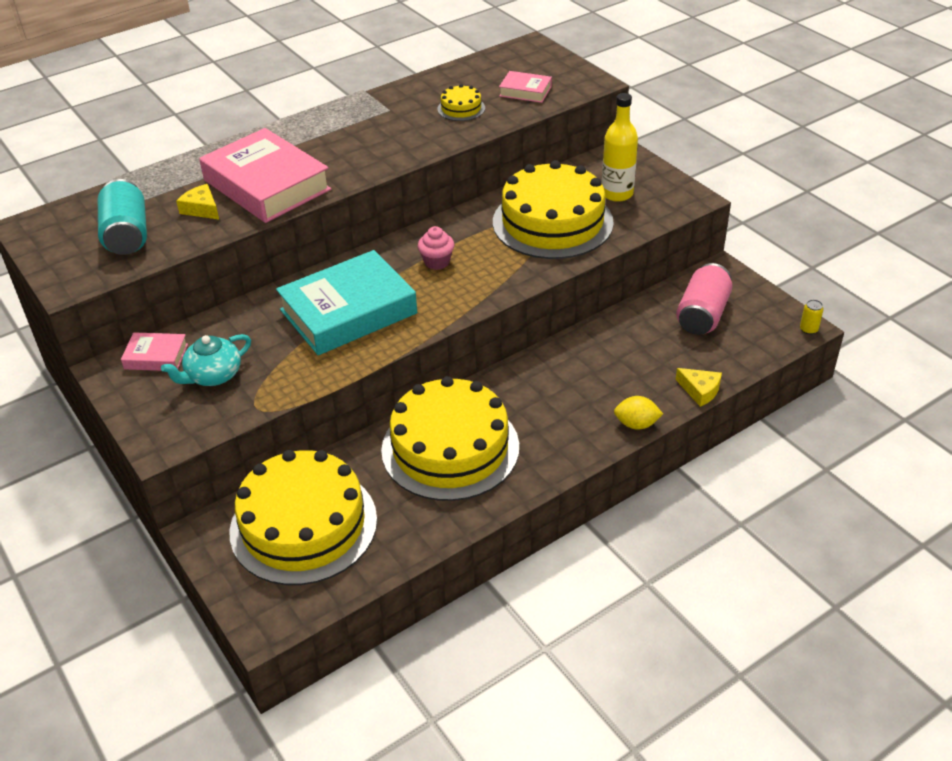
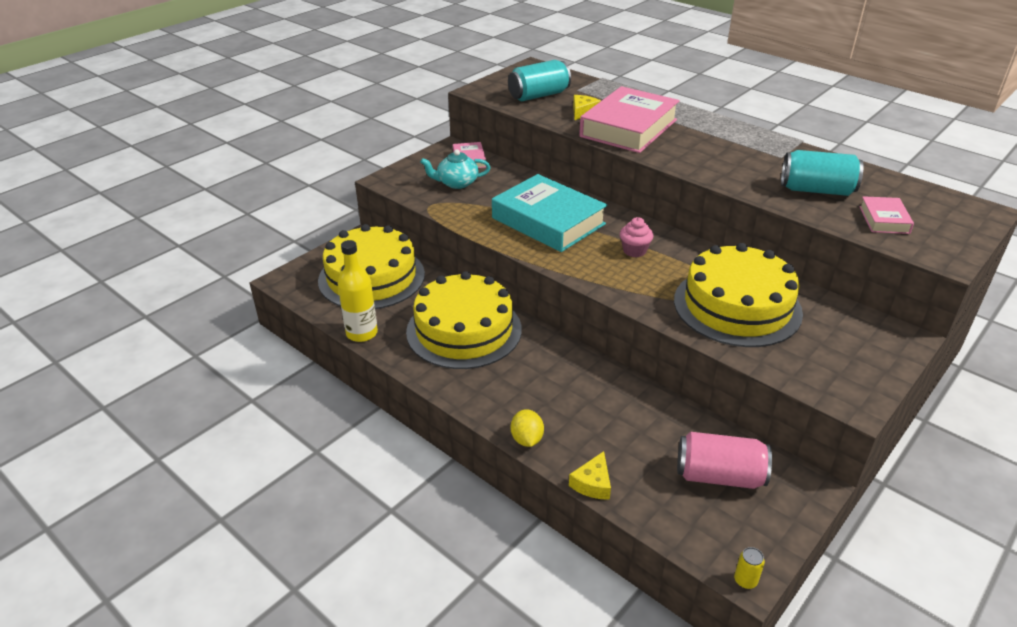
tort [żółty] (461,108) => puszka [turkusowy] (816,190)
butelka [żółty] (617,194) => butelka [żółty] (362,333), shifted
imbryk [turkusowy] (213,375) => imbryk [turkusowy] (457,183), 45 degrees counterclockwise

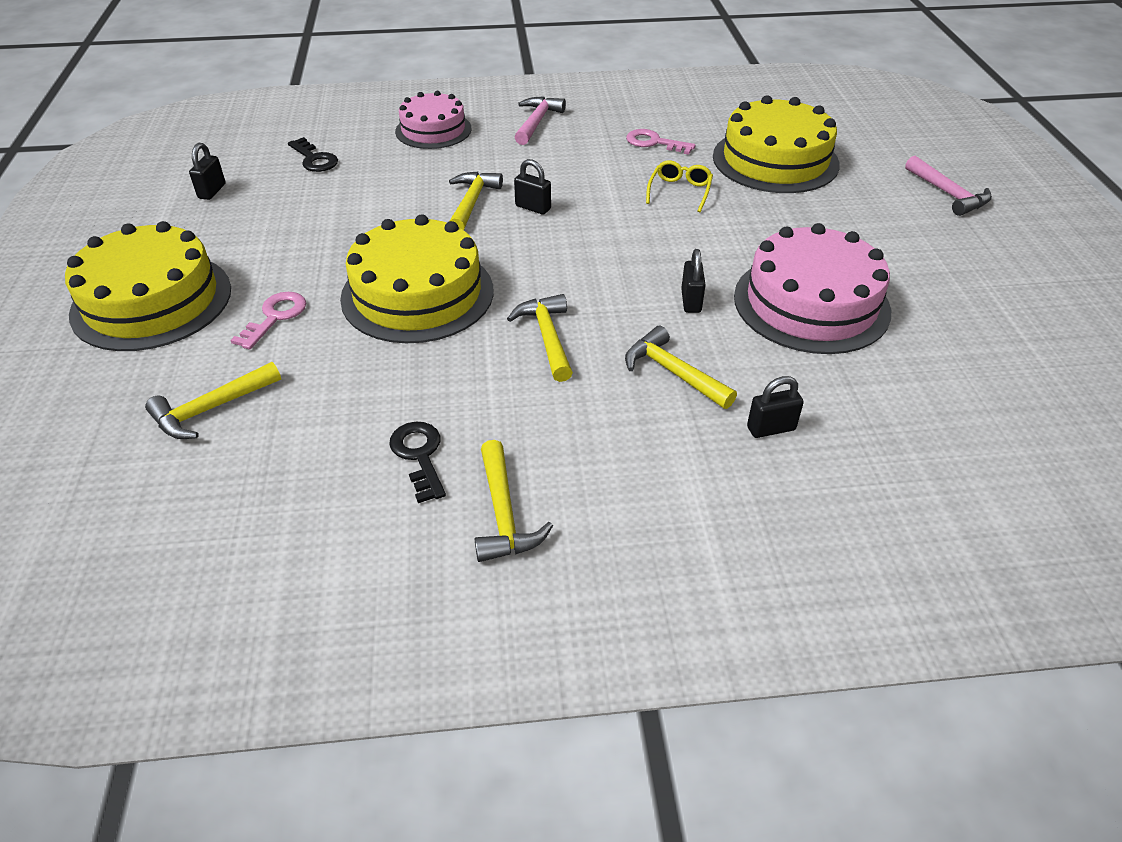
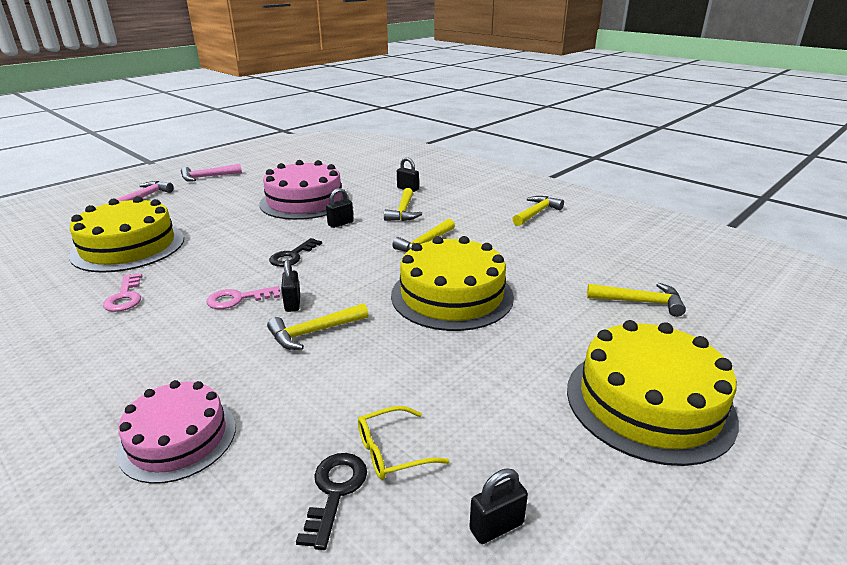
młotek [różowy] (537,122) => młotek [różowy] (207,177), shifted
okulary [żółty] (679,191) => okulary [żółty] (392,451), shifted
klucz [różowy] (275,317) => klucz [różowy] (238,299), shifted
klucz [czarny] (419,456) => klucz [czarny] (292,256), shifted

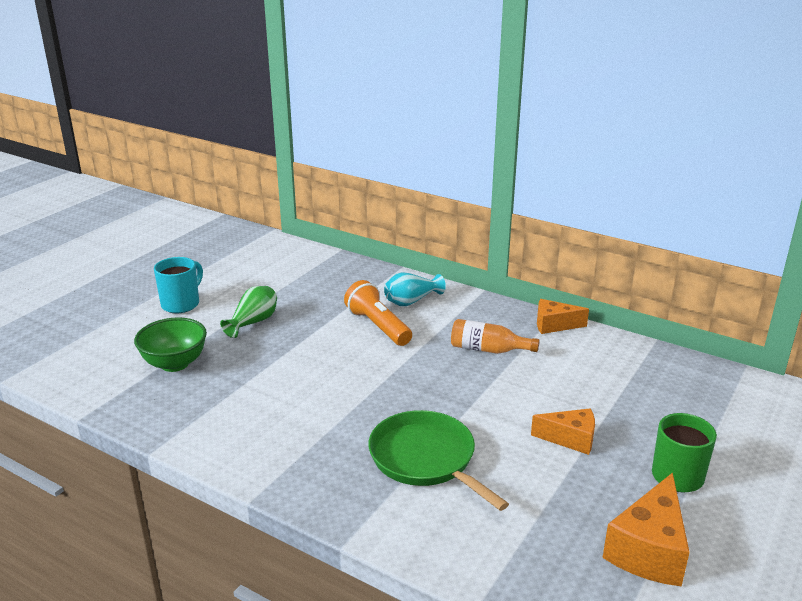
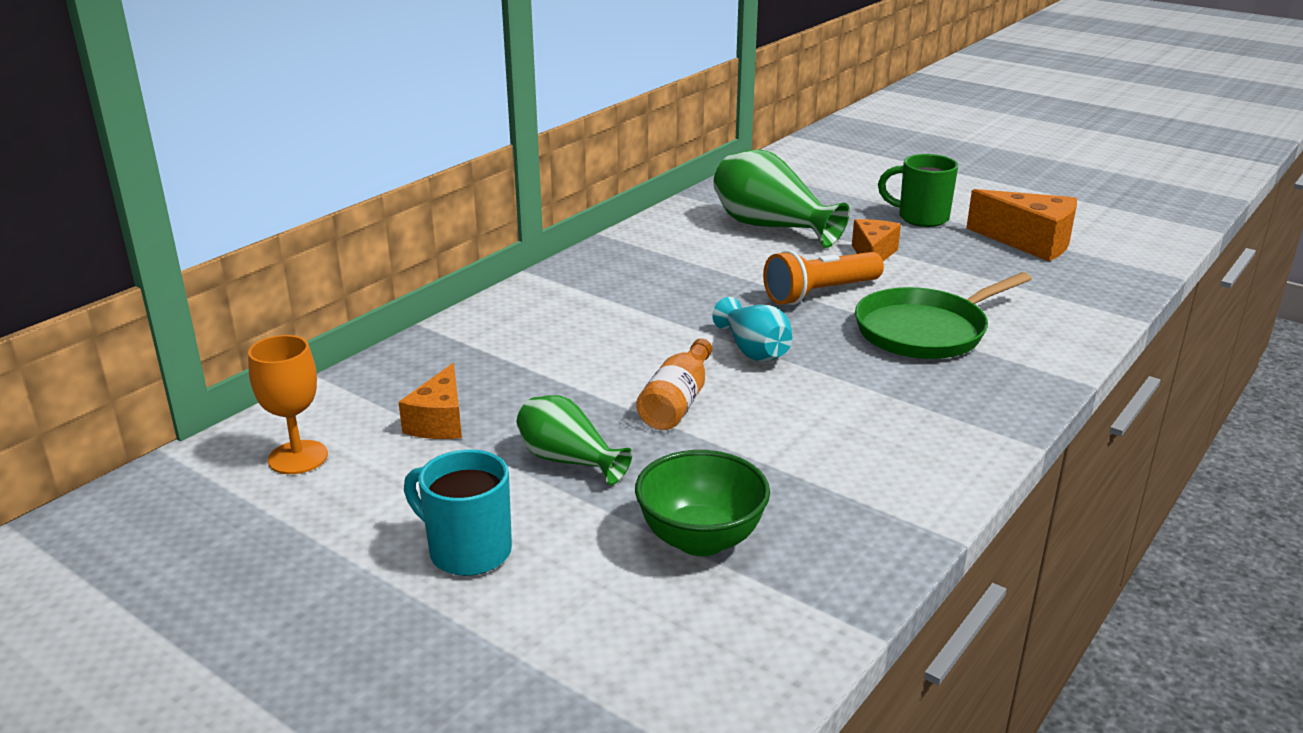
wazon [turkusowy] (411,301) => wazon [turkusowy] (753,350), shifted
latarka [pomarańczowy] (378,326) => latarka [pomarańczowy] (820,293), shifted
ser [pomarańczowy] (554,325) => ser [pomarańczowy] (439,422), shifted
butelka [pomarańczowy] (488,350) => butelka [pomarańczowy] (677,402), shifted
nothing => wazon [zielony] (771,227)
nothing => kielich [pomarańczowy] (298,457)

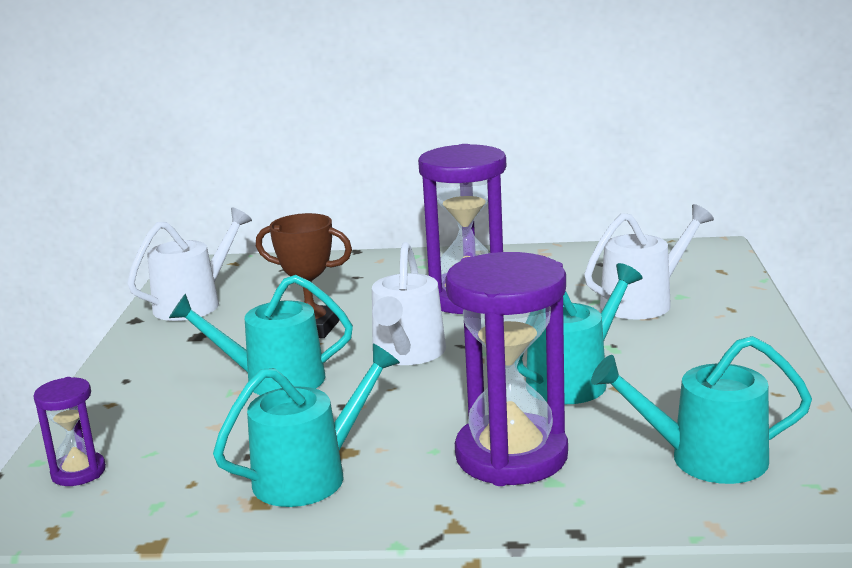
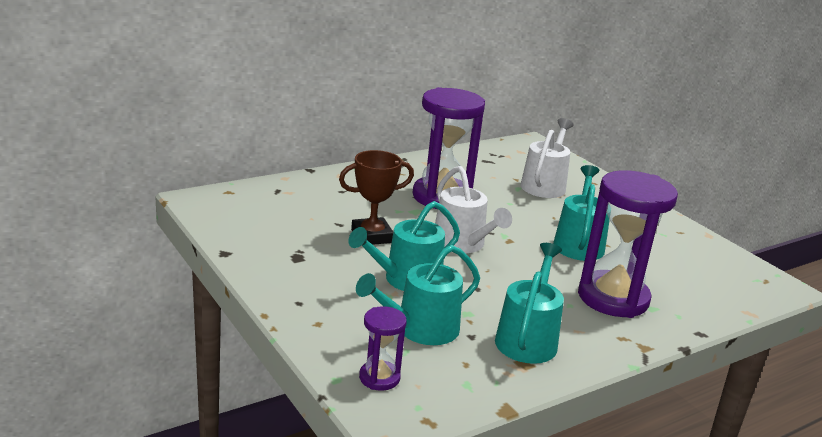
konewka [biały] (194,304) => nothing
konewka [turkusowy] (706,459) => konewka [turkusowy] (420,329), shifted

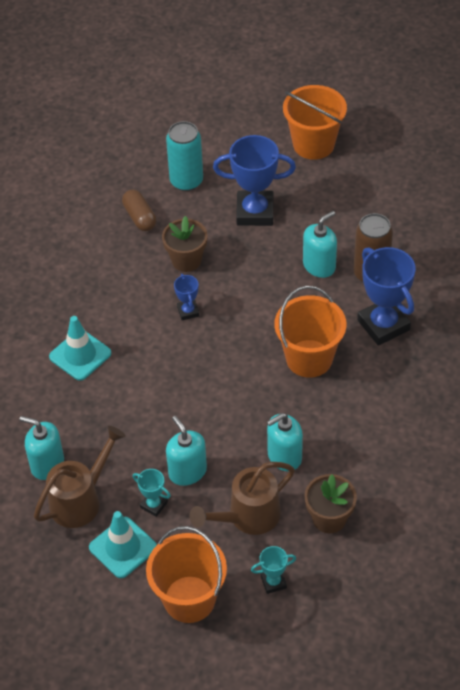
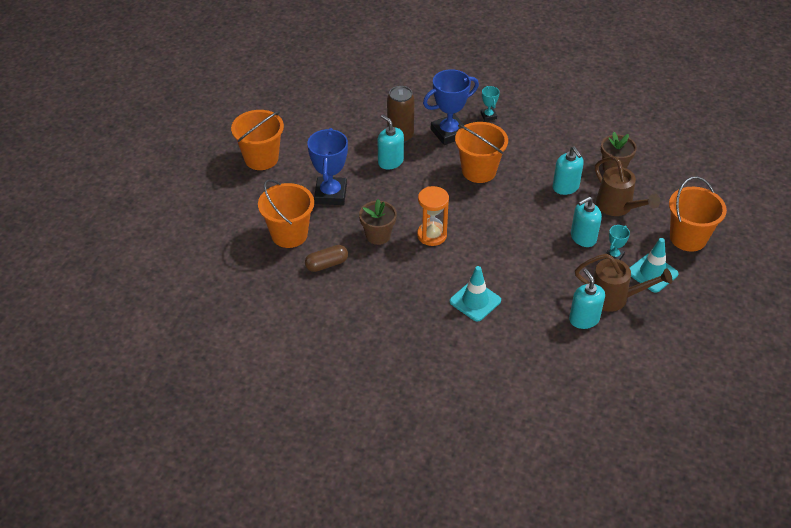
puszka [turkusowy] (186,181) => wiadro [pomarańczowy] (289,234)
puchar [niebieski] (188,311) => klepsydra [pomarańczowy] (432,235)
dozownik mydła [turkusowy] (47,464) => dozownik mydła [turkusowy] (584,319), 135 degrees clockwise
konewka [brązowy] (81,500) => konewka [brązowy] (614,298), 150 degrees clockwise
puchar [turkusowy] (273,582) => puchar [turkusowy] (488,116), shifted

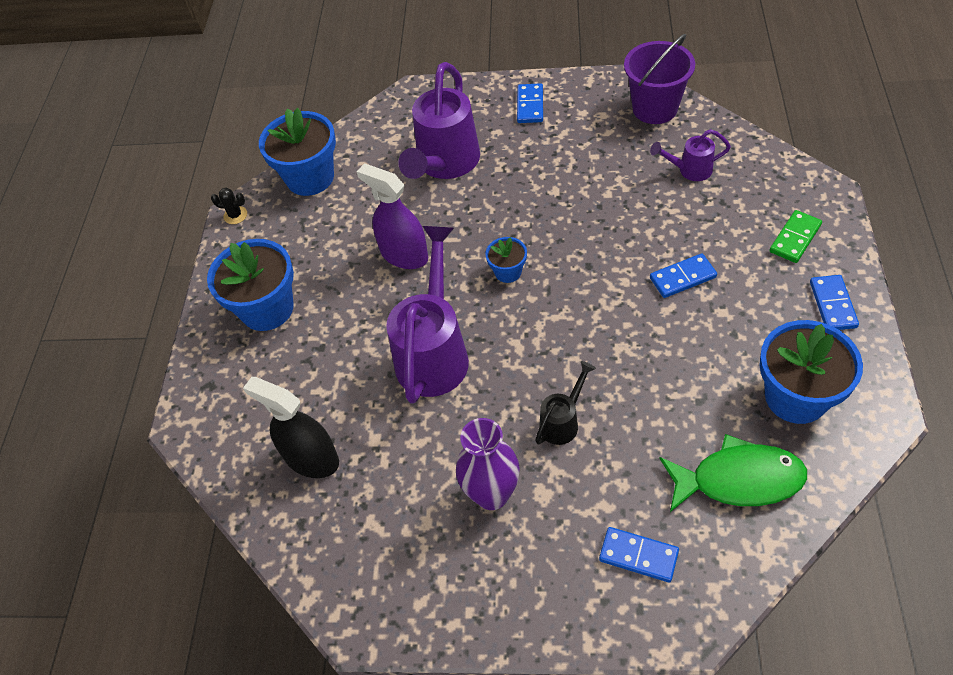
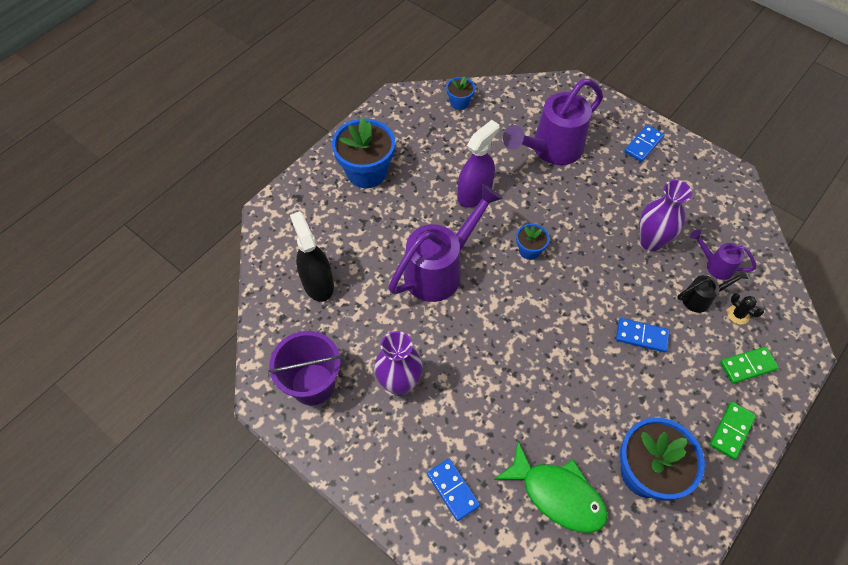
wiadro [fioletowy] (655,108) => wiadro [fioletowy] (313,384), shifted
doniczka [niebieski] (310,177) => doniczka [niebieski] (459,103), x0.50
spryskiwacz [fioletowy] (404,255) => spryskiwacz [fioletowy] (474,193), 60 degrees clockwise
kaktus [czarny] (235,215) => kaktus [czarny] (738,314), shifted
kostka domina [niebieski] (832,304) => kostka domina [zielony] (731,431)
konewka [czarny] (563,421) => konewka [czarny] (701,298), shifted
nothing => wazon [fioletowy] (651,241)

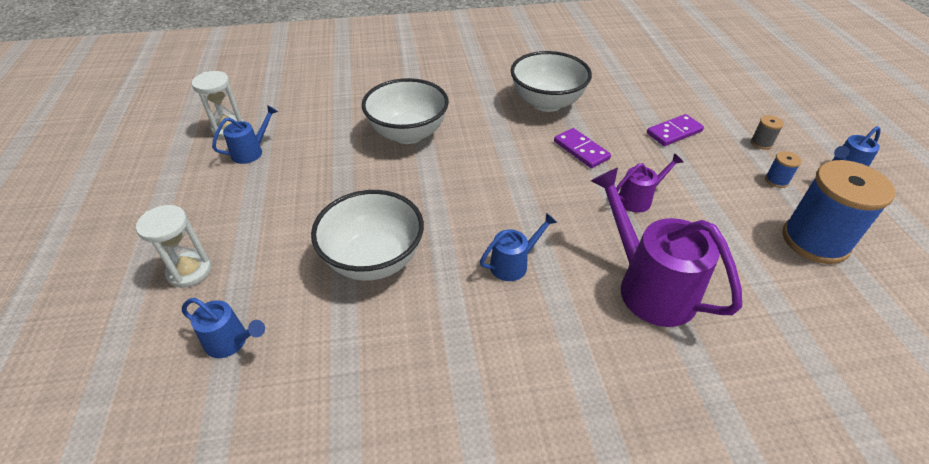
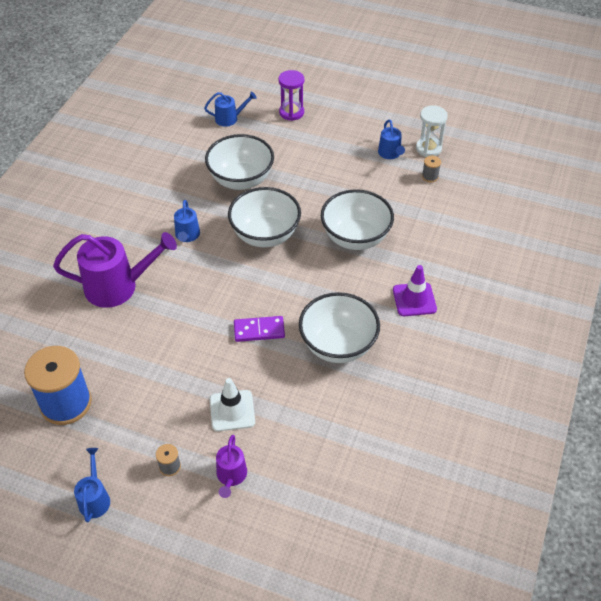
kostka domina [fioletowy] (674,132) => pachołek [biały] (232,411)
szpulka [niebieski] (776,180) => nothing
konewka [fioletowy] (639,199) => konewka [fioletowy] (231,476), shifted
klepsydra [biały] (189,271) => klepsydra [fioletowy] (291,112)
konewka [niebieski] (231,342) => konewka [niebieski] (230,118), 150 degrees counterclockwise
nothing => szpulka [szary] (430,176)
nothing => miska [biały] (265,235)
nothing => pachołek [fioletowy] (414,299)

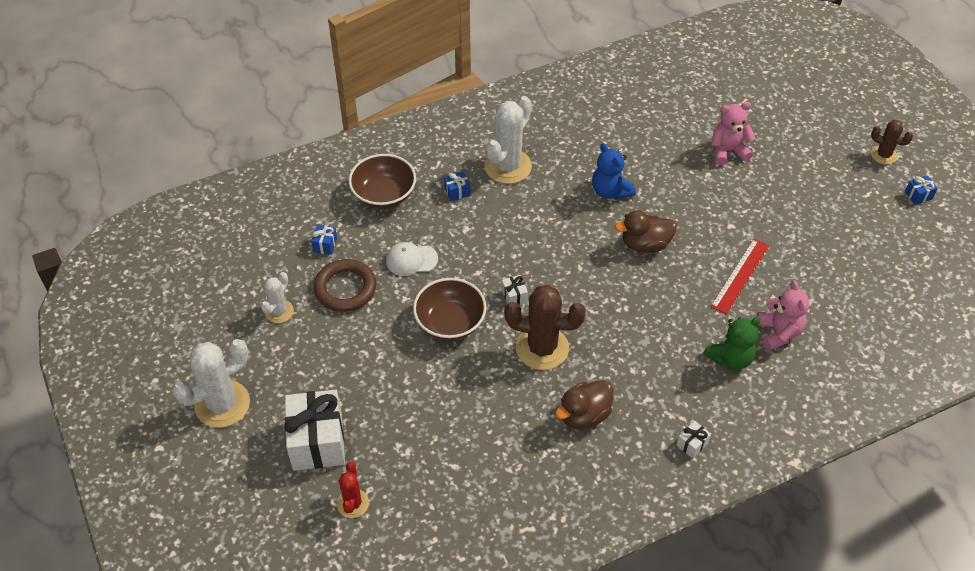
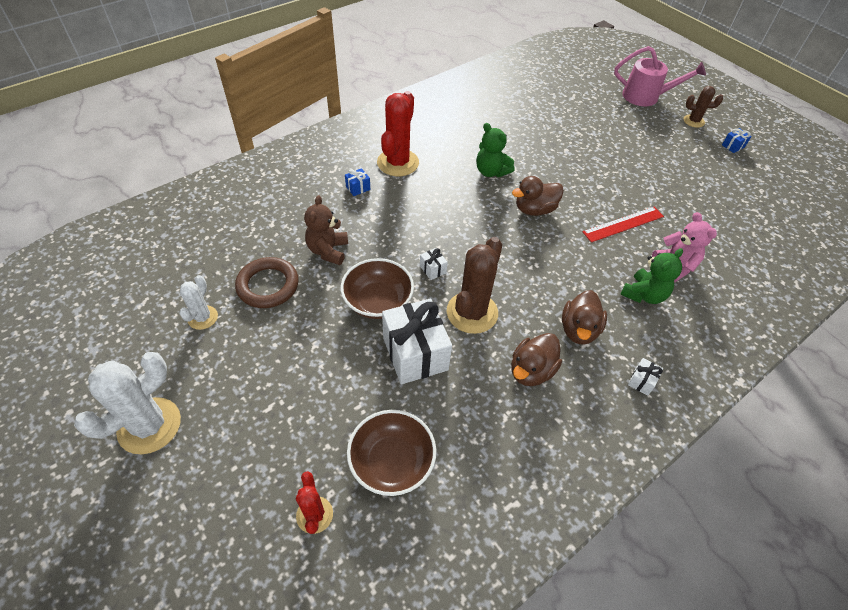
kaktus [biały] (508,166) => kaktus [czerwony] (398,163)
miś [różowy] (728,151) => nothing
miś [niebieski] (610,191) => miś [zielony] (491,171)
miska [brązowy] (384,194) => miska [brązowy] (392,462), shifted
prezent [niebieski] (325,245) => nothing
linijka [czerwony] (740,275) => linijka [czerwony] (623,224), 45 degrees clockwise
czapka [biały] (411,260) => miś [brązowy] (328,251)
kaktus [brązowy] (542,348) => kaktus [brązowy] (472,312), 60 degrees counterclockwise
prezent [biały] (317,441) => prezent [biały] (415,353), shifted
nothing => konewka [różowy] (646,97)
nothing => kaczka [brązowy] (579,330)

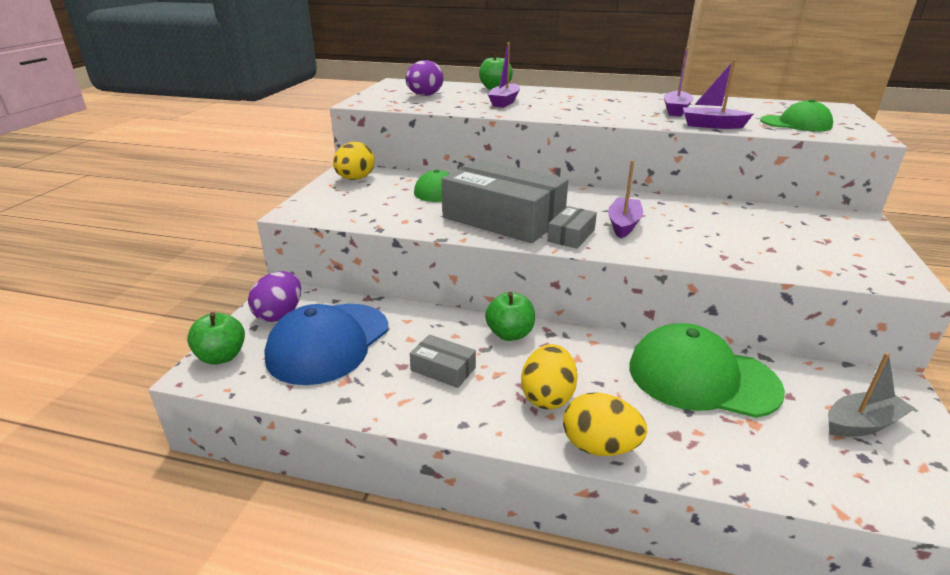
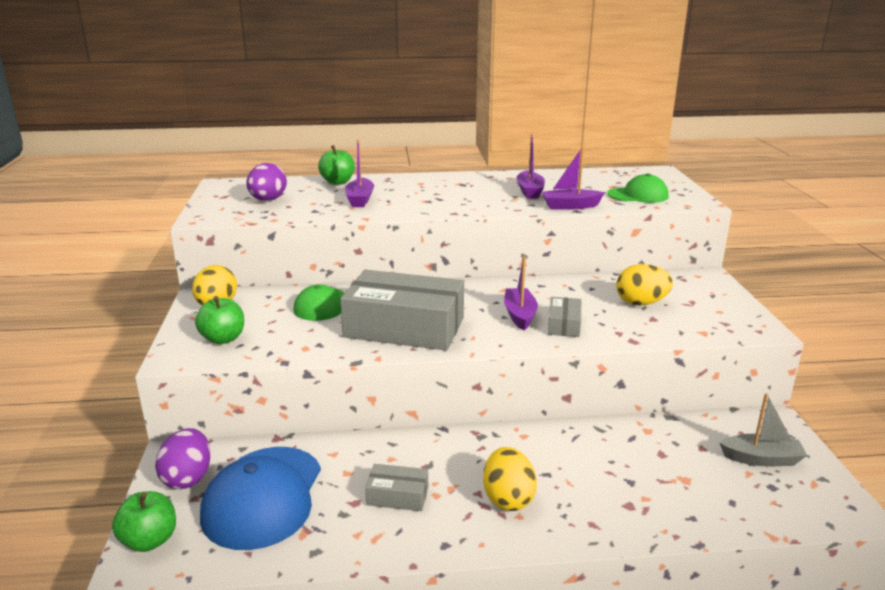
pudełko [szary] (571,235) => pudełko [szary] (564,324), shifted
jabłko [zielony] (510,334) => jabłko [zielony] (223,339), shifted
czapka [zielony] (702,377) => nothing
łódka [szary] (862,424) => łódka [szary] (761,459), 45 degrees clockwise
jajko [żółty] (599,446) => jajko [żółty] (641,303), shifted

